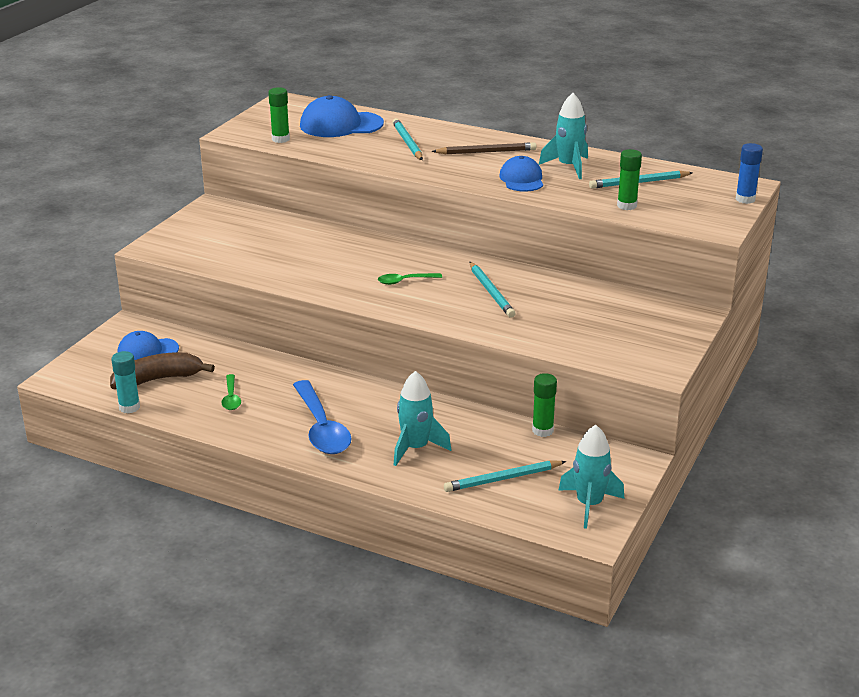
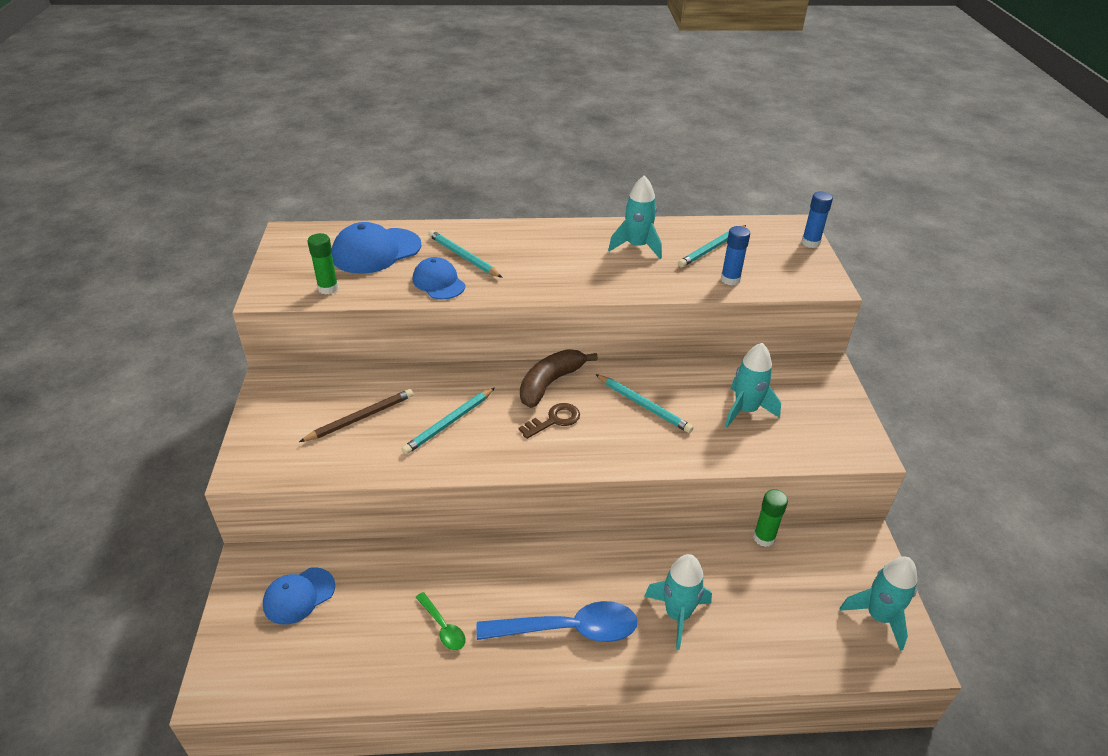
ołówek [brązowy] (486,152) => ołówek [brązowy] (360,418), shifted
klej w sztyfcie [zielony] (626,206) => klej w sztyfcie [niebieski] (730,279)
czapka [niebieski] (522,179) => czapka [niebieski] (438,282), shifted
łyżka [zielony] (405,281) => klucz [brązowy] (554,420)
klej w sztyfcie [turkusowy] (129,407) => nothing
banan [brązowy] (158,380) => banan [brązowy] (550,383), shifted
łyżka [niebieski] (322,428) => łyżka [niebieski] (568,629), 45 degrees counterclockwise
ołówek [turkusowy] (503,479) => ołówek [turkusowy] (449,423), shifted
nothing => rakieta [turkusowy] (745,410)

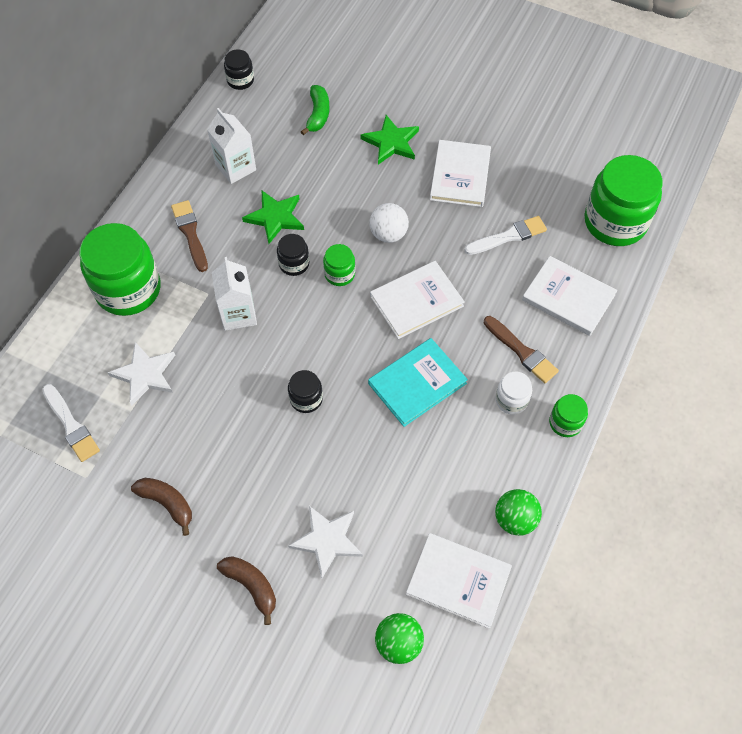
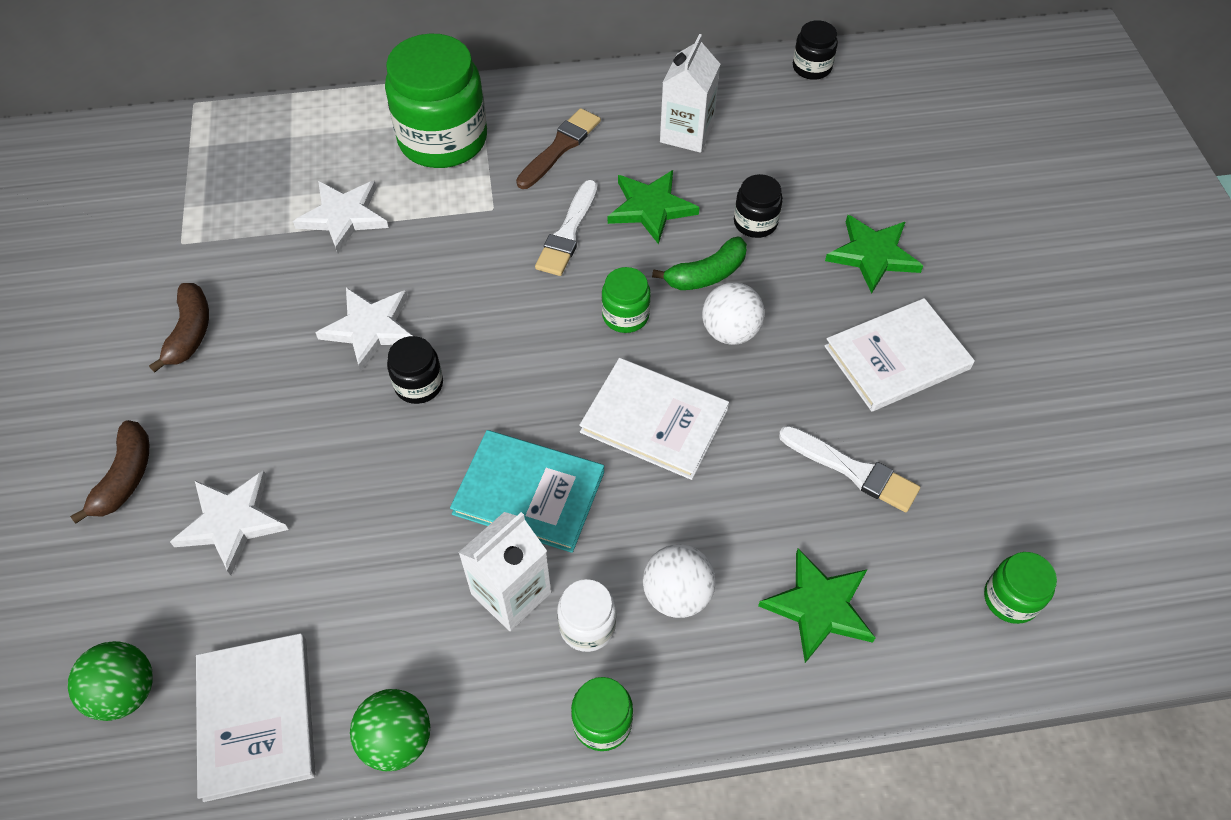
banan [zielony] (318,114) => banan [zielony] (706,274), shifted
słoik [zielony] (615,222) => słoik [zielony] (1010,598), x0.47
słoik [czarny] (294,264) => słoik [czarny] (755,222), shifted
książka [biały] (568,297) => gwiazda [zielony] (819,607)
karton mleka [biały] (238,314) => karton mleka [biały] (511,593), shifted
pędzel [brązowy] (521,351) => piłka [biały] (677,594)
pędzel [biały] (71,425) => pędzel [biały] (568,233), shifted
nothing => gwiazda [biały] (370,328)

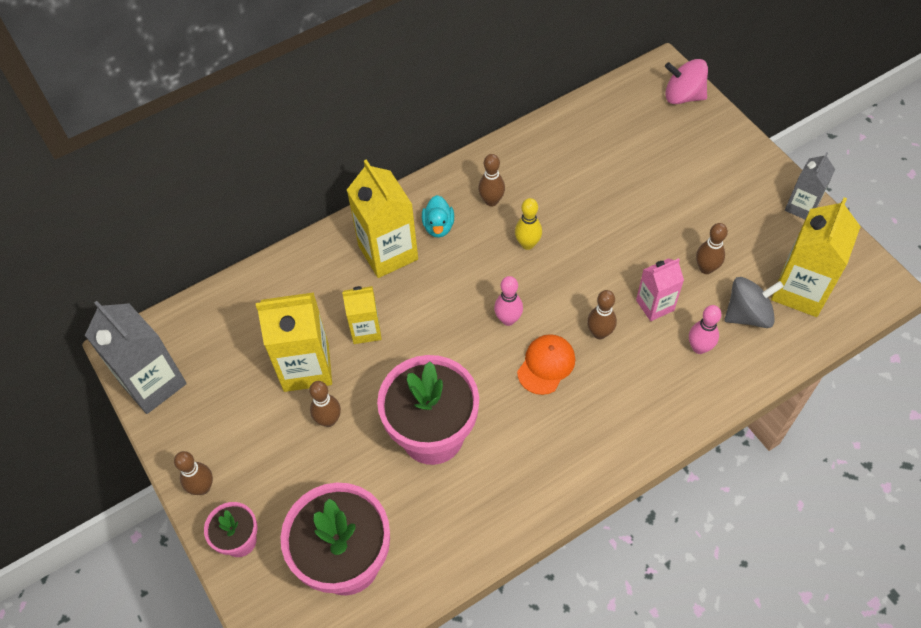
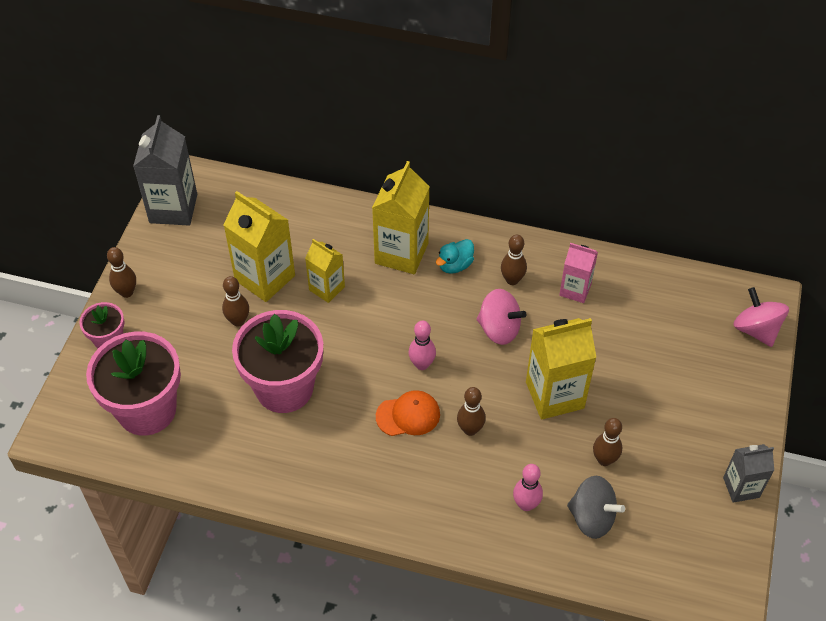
karton mleka [żółty] (800,290) => karton mleka [żółty] (554,395), shifted
kręgiel [żółty] (527,244) => bączek [różowy] (499,329)
karton mleka [różowy] (655,305) => karton mleka [różowy] (575,290), shifted

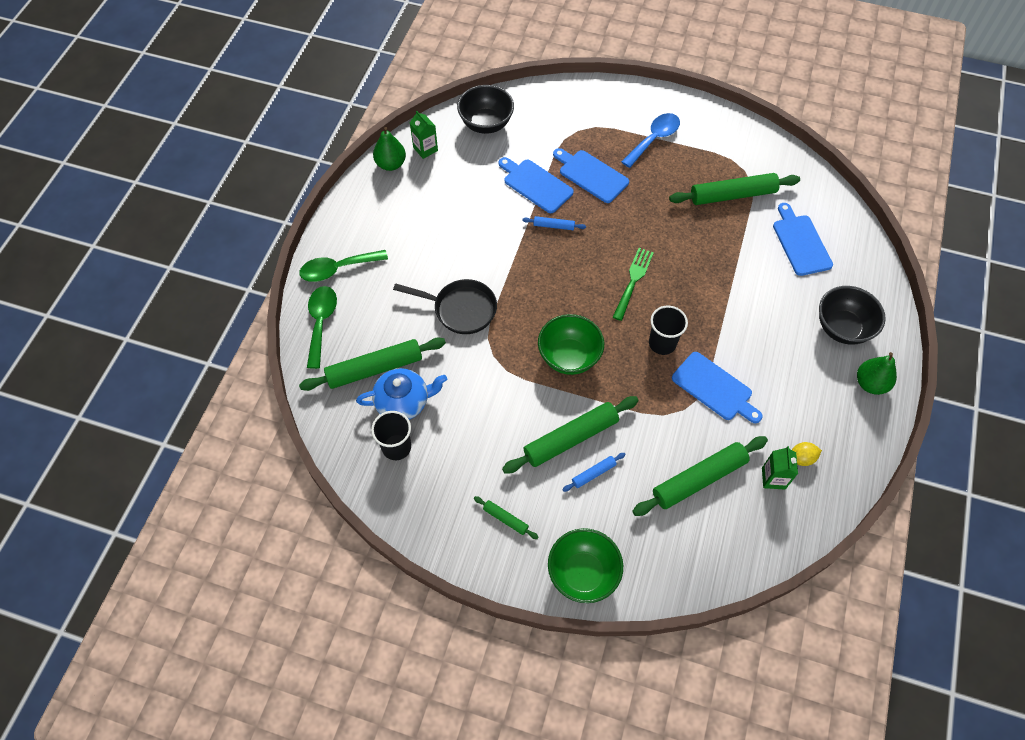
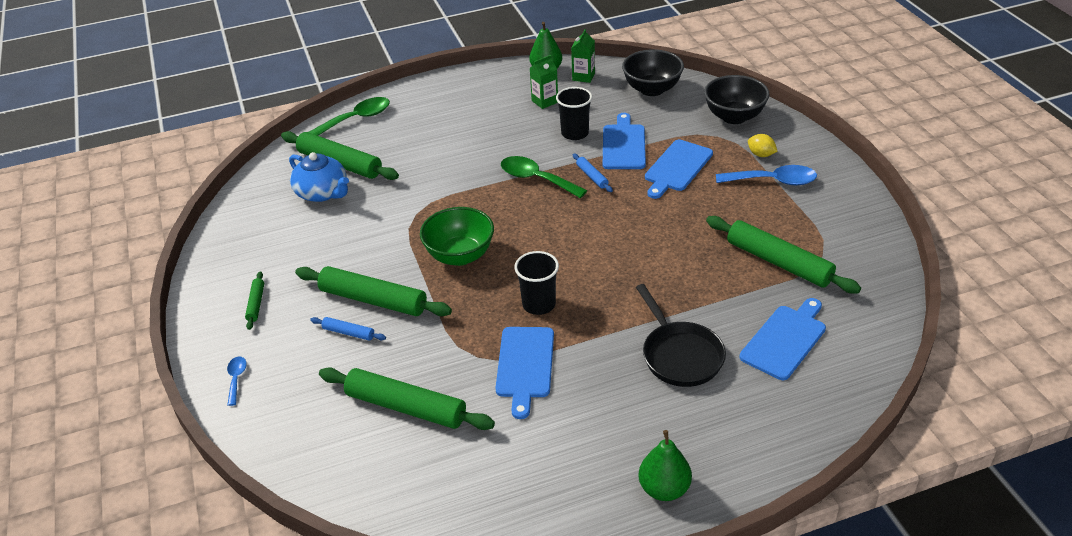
deska do krojenia [niebieski] (591,175) => deska do krojenia [niebieski] (677,168), 150 degrees counterclockwise
widelec [zielony] (633,281) => nothing
łyżka [zielony] (337,269) => łyżka [zielony] (536,179), shifted
patelnia [czarny] (461,309) => patelnia [czarny] (680,355), shifted
miska [czarny] (842,328) => miska [czarny] (734,117), shifted
szklanka [czarny] (396,447) => szklanka [czarny] (575,133), shifted
cytryna [żółty] (801,458) => cytryna [żółty] (761,154), shifted
karton mleka [zielony] (773,478) => karton mleka [zielony] (544,101), shifted
miska [zielony] (583,573) => łyżka [niebieski] (236,379)

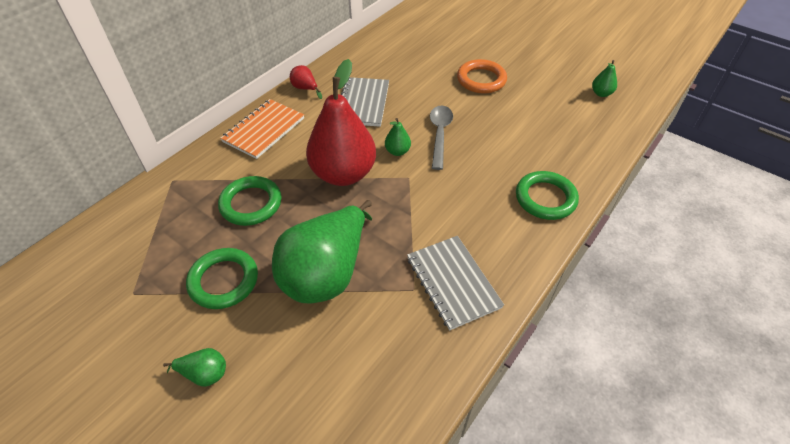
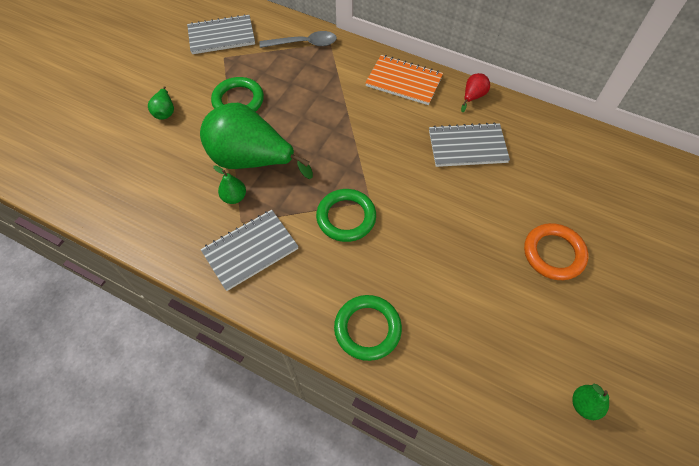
gruszka [czerwony] (343,174) => nothing
łyżka [szary] (439,134) => łyżka [szary] (304,44), shifted
gruszka [zielony] (397,151) => gruszka [zielony] (234,197), shifted
pierścień [zielony] (251,204) => pierścień [zielony] (346,217), shifted
nothing => zeszyt [szary] (221,36)

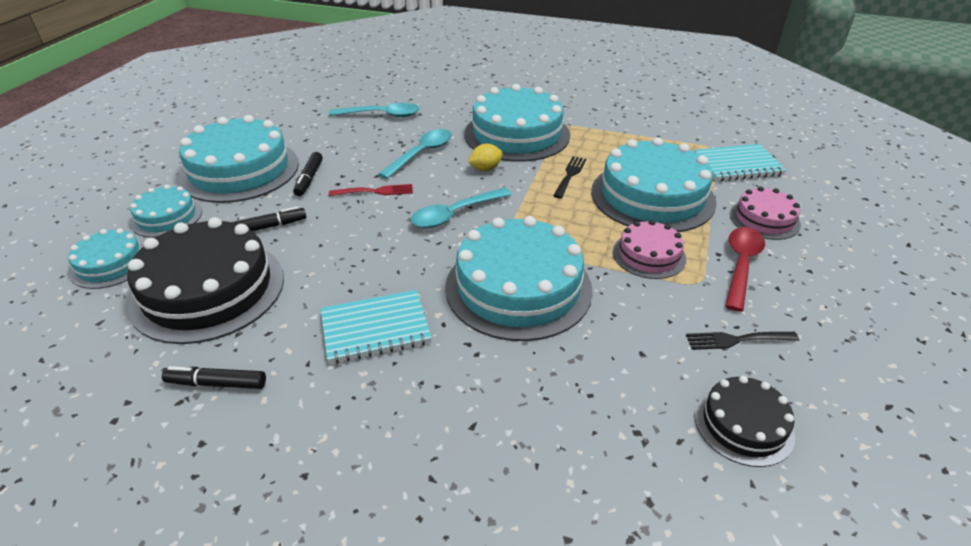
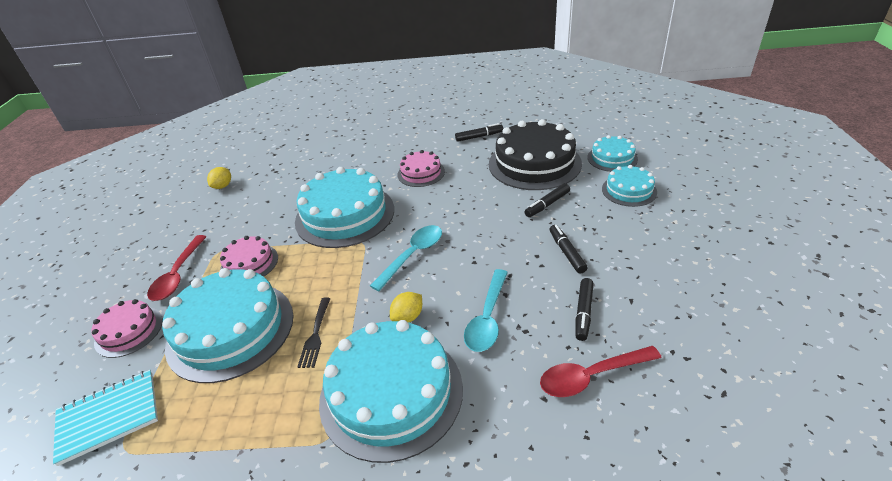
łyżka [turkusowy] (381,115) => łyżka [czerwony] (591,376)
tort [turkusowy] (239,170) => nothing
widelec [czerwony] (375,191) => nothing
zeszyt [turkusowy] (375,328) => tort [różowy] (421,173)
widelec [czarny] (736,340) => nothing
tort [czarny] (743,424) => cytryna [żółty] (223,186)
nothing => flamaster [czarny] (583,312)

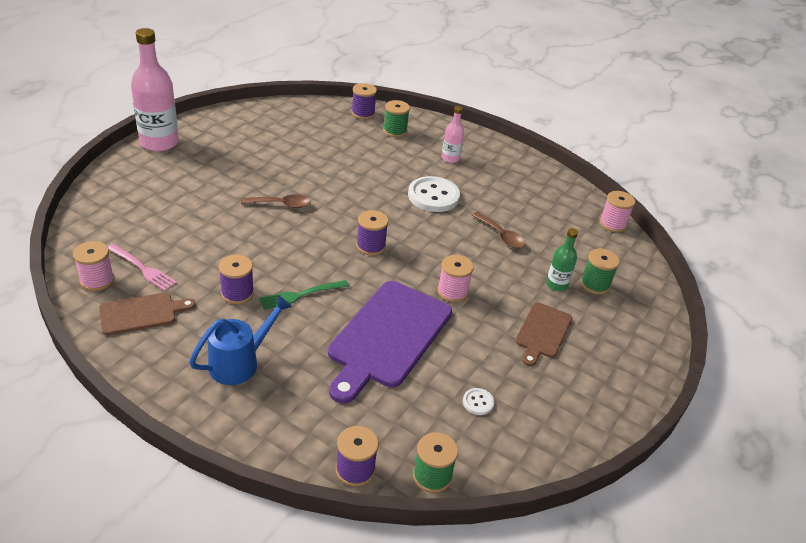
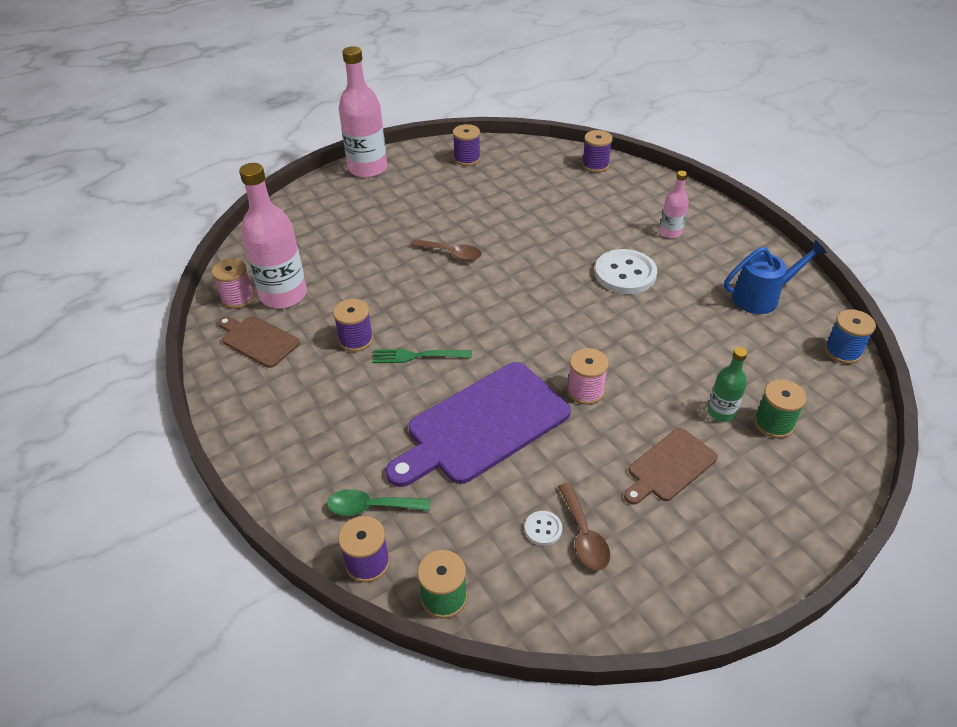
szpulka [zielony] (395,131) => nothing
szpulka [różowy] (612,224) => szpulka [niebieski] (842,351)
szpulka [fioletowy] (371,246) => szpulka [fioletowy] (467,159), shifted
łyżka [brązowy] (501,235) => łyżka [brązowy] (583,535), shifted
widelec [różowy] (143,268) => butelka [różowy] (283,295)
deska do krojenia [brązowy] (141,313) => deska do krojenia [brązowy] (258,340), 150 degrees counterclockwise
konewka [niebieski] (240,362) => konewka [niebieski] (762,297), shifted
nothing => łyżka [zielony] (371,507)

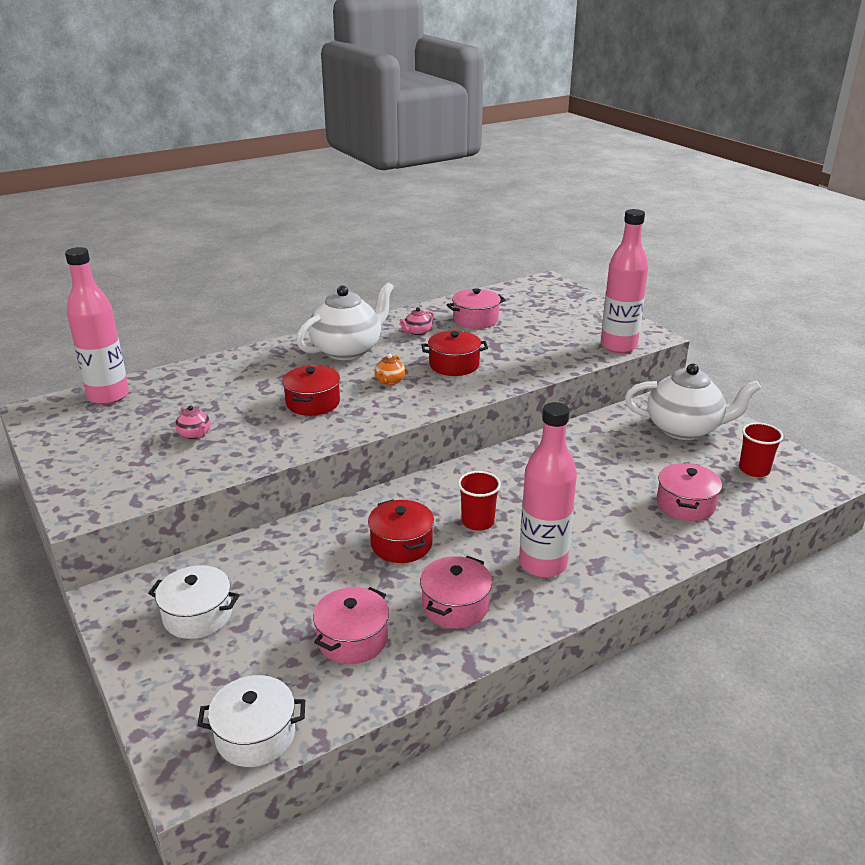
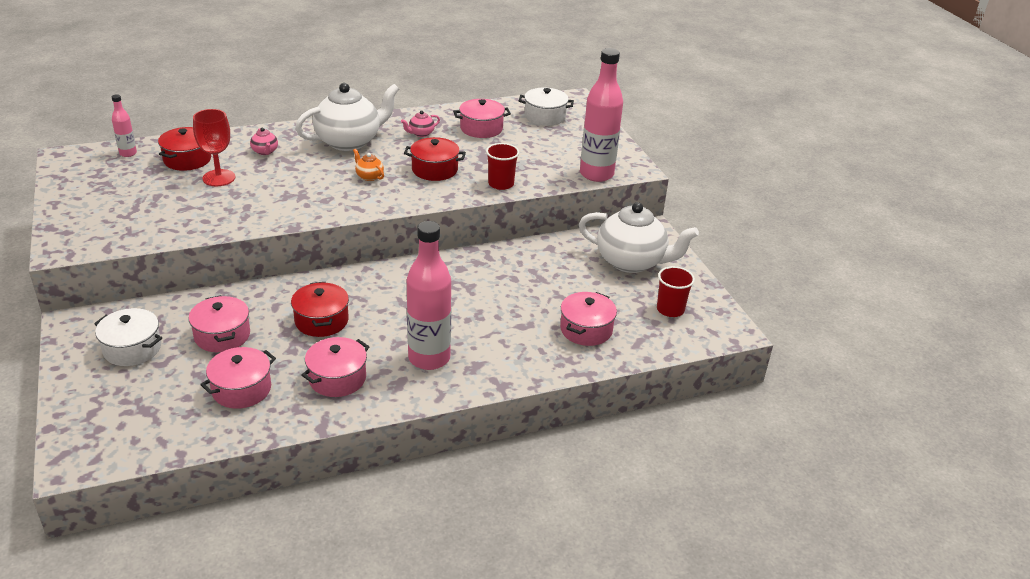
butelka [różowy] (108,396) => butelka [różowy] (128,153), x0.48
imbryk [pomarańczowy] (389,381) => imbryk [pomarańczowy] (369,176), 105 degrees clockwise
garnek [czerwony] (313,403) => garnek [czerwony] (187,159), shifted
imbryk [różowy] (195,435) => imbryk [różowy] (265,152), shifted
szklanka [czerwony] (478,522) => szklanka [czerwony] (501,184), shifted
garnek [biały] (255,735) => garnek [biały] (545,116), shifted
nothing => kielich [czerwony] (219,178)
nothing => garnek [różowy] (222,335)

